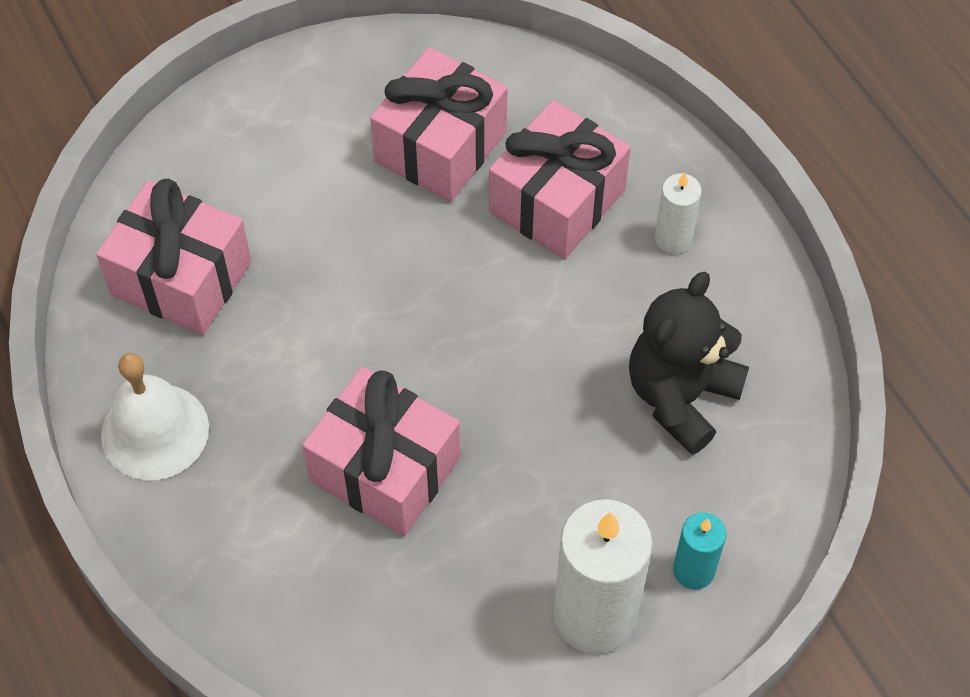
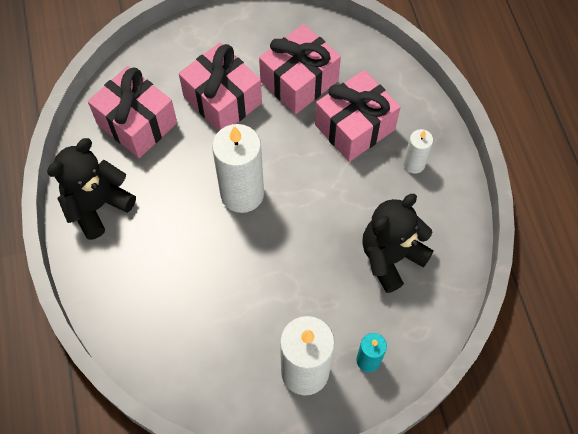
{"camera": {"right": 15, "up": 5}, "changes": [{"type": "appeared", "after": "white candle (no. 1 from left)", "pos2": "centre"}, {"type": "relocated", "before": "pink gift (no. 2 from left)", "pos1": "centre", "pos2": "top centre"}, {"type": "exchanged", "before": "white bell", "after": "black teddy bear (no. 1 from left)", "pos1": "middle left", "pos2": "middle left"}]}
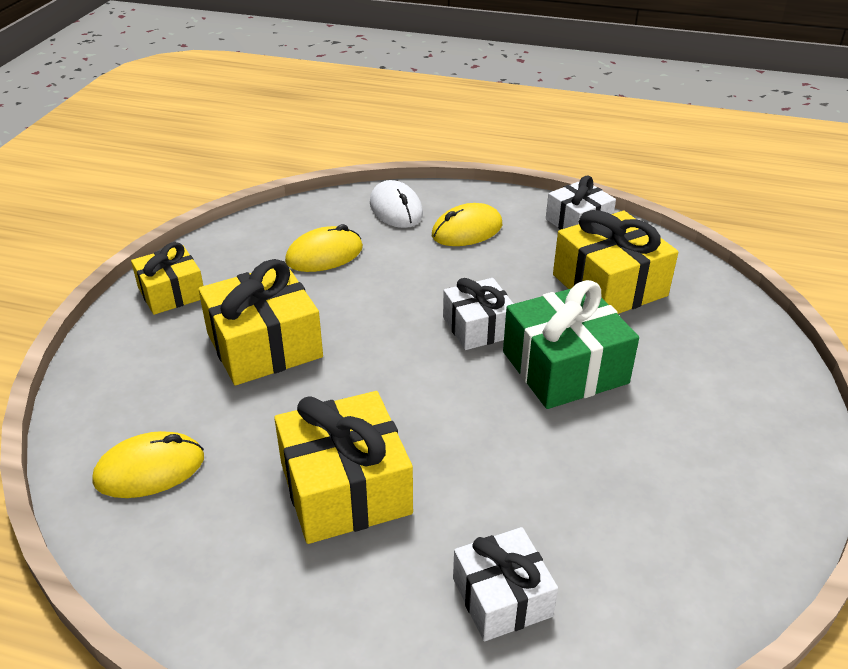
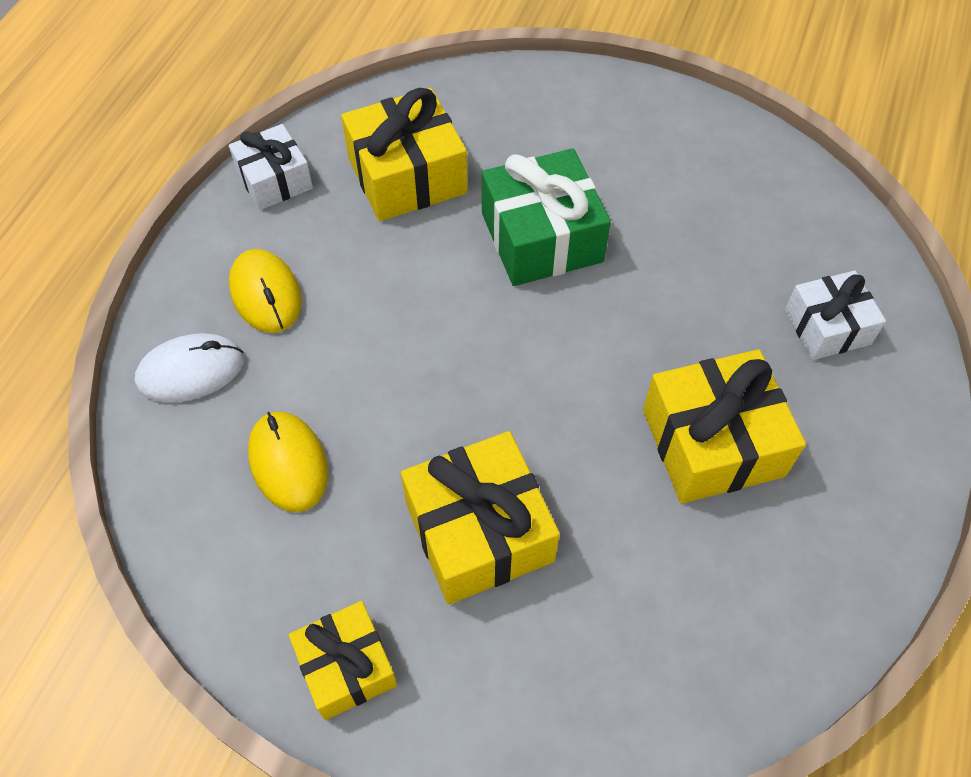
{"camera": {"right": -85, "up": 20}, "changes": [{"type": "missing", "before": "yellow mouse (no. 1 from left)", "pos1": "bottom left"}, {"type": "missing", "before": "white gift (no. 1 from left)", "pos1": "centre"}]}
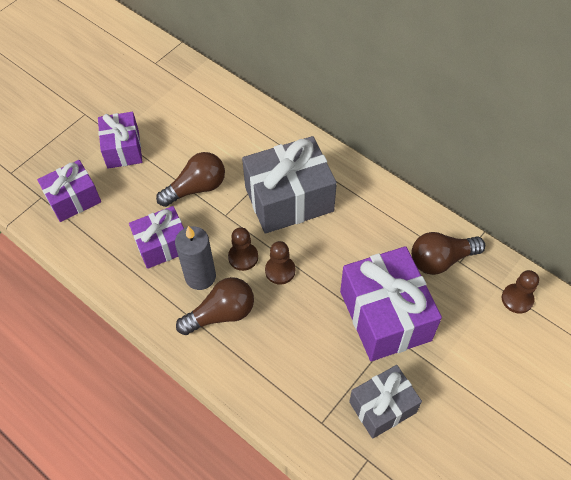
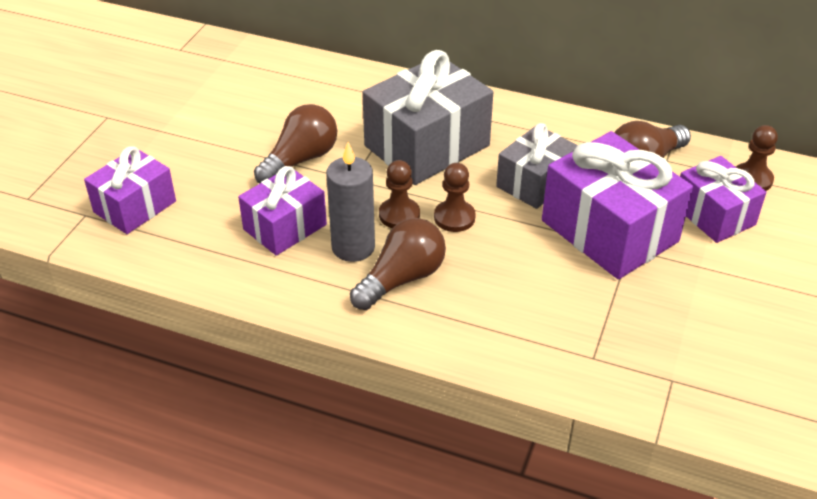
{"camera": {"right": -20, "up": -15}, "changes": [{"type": "relocated", "before": "purple gift (no. 2 from left in the first image)", "after": "purple gift (no. 4 from left)", "pos1": "top left", "pos2": "middle right"}, {"type": "relocated", "before": "grey gift (no. 2 from left)", "pos1": "bottom right", "pos2": "top centre"}]}
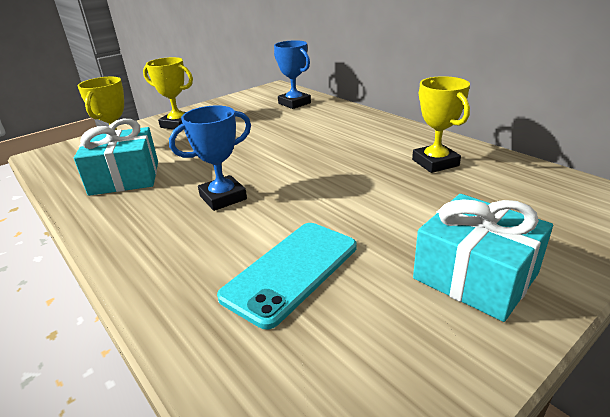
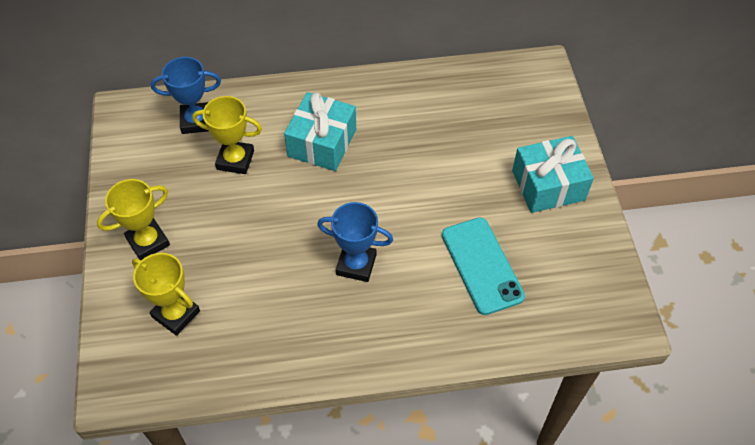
{"camera": {"right": -60, "up": 25}, "changes": [{"type": "relocated", "before": "turquoise gift (no. 1 from left)", "pos1": "middle left", "pos2": "top centre"}, {"type": "relocated", "before": "yellow trophy (no. 3 from left)", "pos1": "top right", "pos2": "top left"}, {"type": "spun", "before": "blue trophy (no. 1 from left in the first image)", "pos1": "centre", "pos2": "centre", "turn": -75}]}
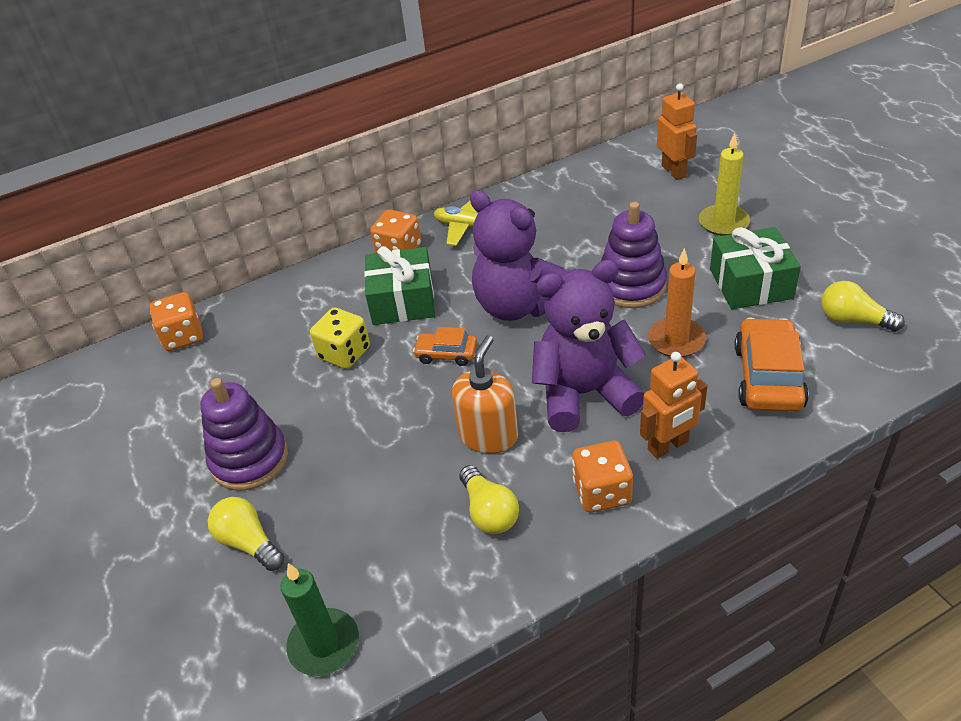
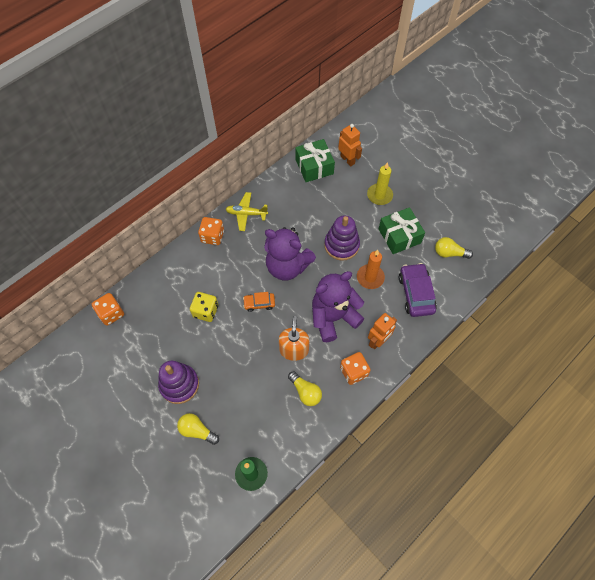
{"camera": {"right": -20, "up": 20}, "changes": [{"type": "relocated", "before": "green gift (no. 1 from left)", "pos1": "centre", "pos2": "top centre"}, {"type": "colour", "before": "orange car (no. 2 from left)", "after": "purple car", "pos1": "middle right", "pos2": "middle right"}]}
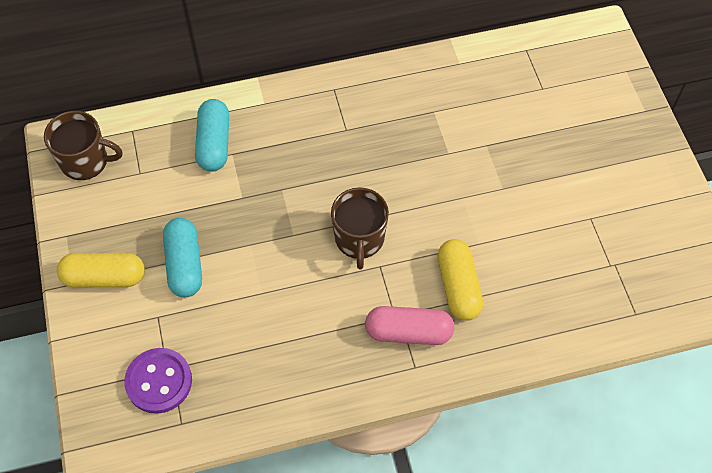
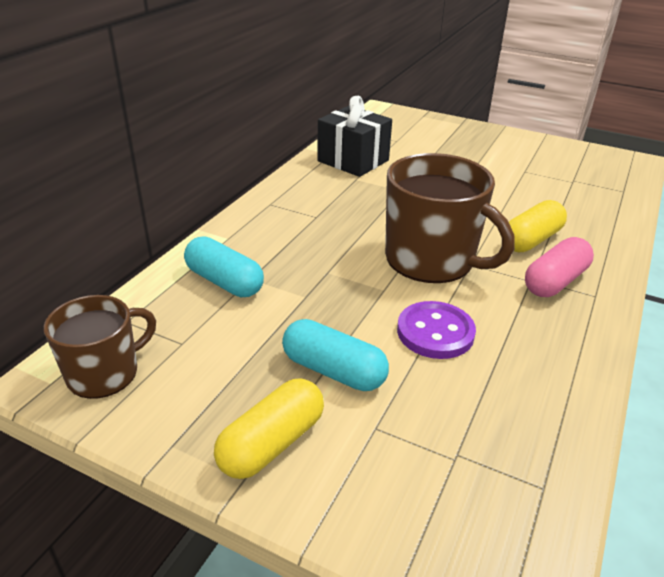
{"camera": {"right": -50, "up": -25}, "changes": [{"type": "appeared", "after": "black gift", "pos2": "top centre"}, {"type": "relocated", "before": "purple button", "pos1": "bottom left", "pos2": "centre"}, {"type": "spun", "before": "yellow capsule (no. 2 from left)", "pos1": "centre", "pos2": "middle right", "turn": -75}, {"type": "size", "before": "brown mug (no. 2 from left)", "pos1": "centre", "pos2": "middle right", "scale": 1.65}]}
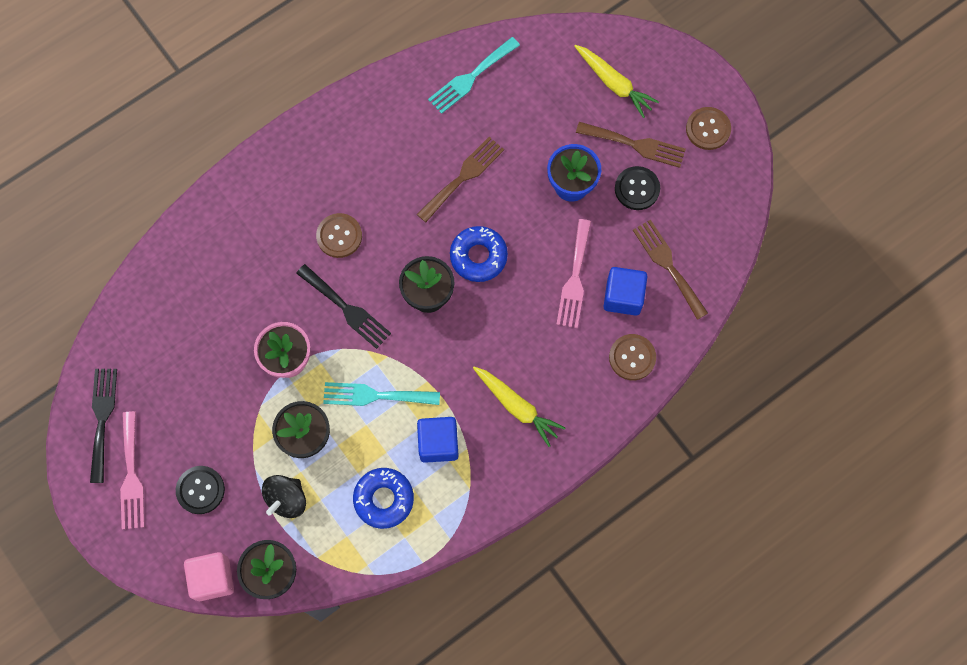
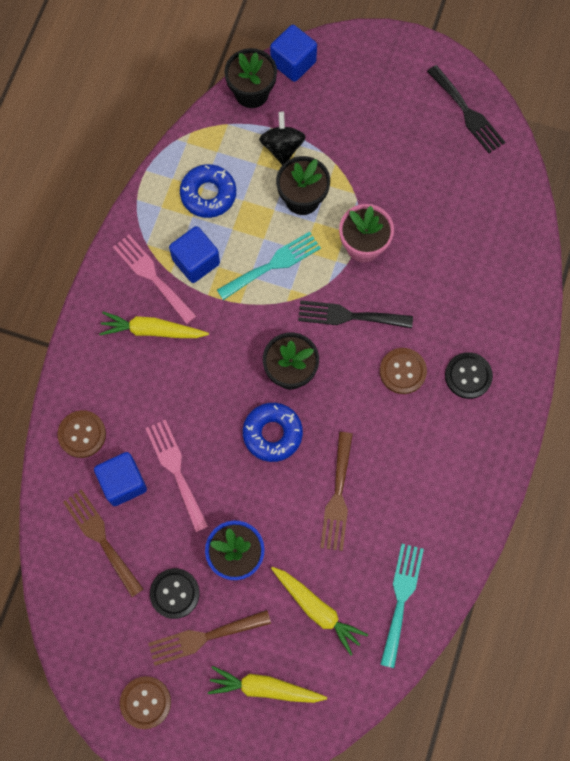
{"camera": {"right": 145, "up": 0}, "changes": [{"type": "appeared", "after": "yellow carrot (no. 3 from left)", "pos2": "bottom centre"}, {"type": "relocated", "before": "pink fork (no. 1 from left)", "pos1": "bottom left", "pos2": "middle left"}, {"type": "relocated", "before": "black button (no. 1 from left in the first image)", "after": "black button (no. 2 from left)", "pos1": "bottom left", "pos2": "middle right"}, {"type": "colour", "before": "pink cube", "after": "blue cube (no. 3 from left)", "pos1": "bottom left", "pos2": "top centre"}, {"type": "spun", "before": "brown fork (no. 3 from left in the first image)", "pos1": "middle right", "pos2": "bottom left", "turn": -150}]}
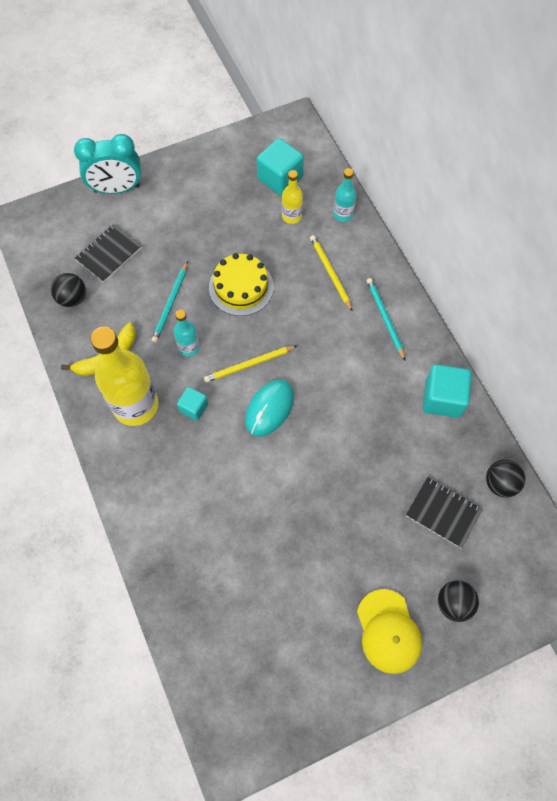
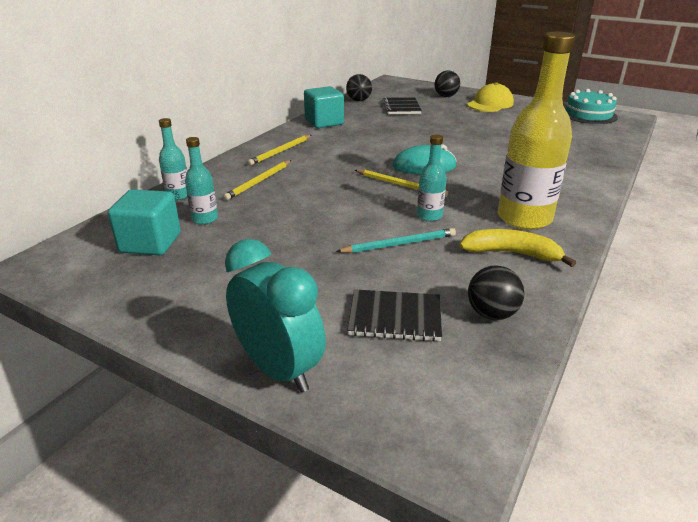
{"camera": {"right": -125, "up": -35}, "changes": [{"type": "missing", "before": "turquoise cube (no. 1 from left)", "pos1": "centre"}, {"type": "missing", "before": "yellow cake", "pos1": "centre"}, {"type": "appeared", "after": "turquoise cake", "pos2": "top right"}, {"type": "colour", "before": "yellow bottle (no. 2 from left)", "after": "turquoise bottle (no. 2 from left)", "pos1": "top centre", "pos2": "middle left"}, {"type": "colour", "before": "turquoise pencil (no. 2 from left)", "after": "yellow pencil (no. 2 from left)", "pos1": "middle right", "pos2": "top centre"}]}
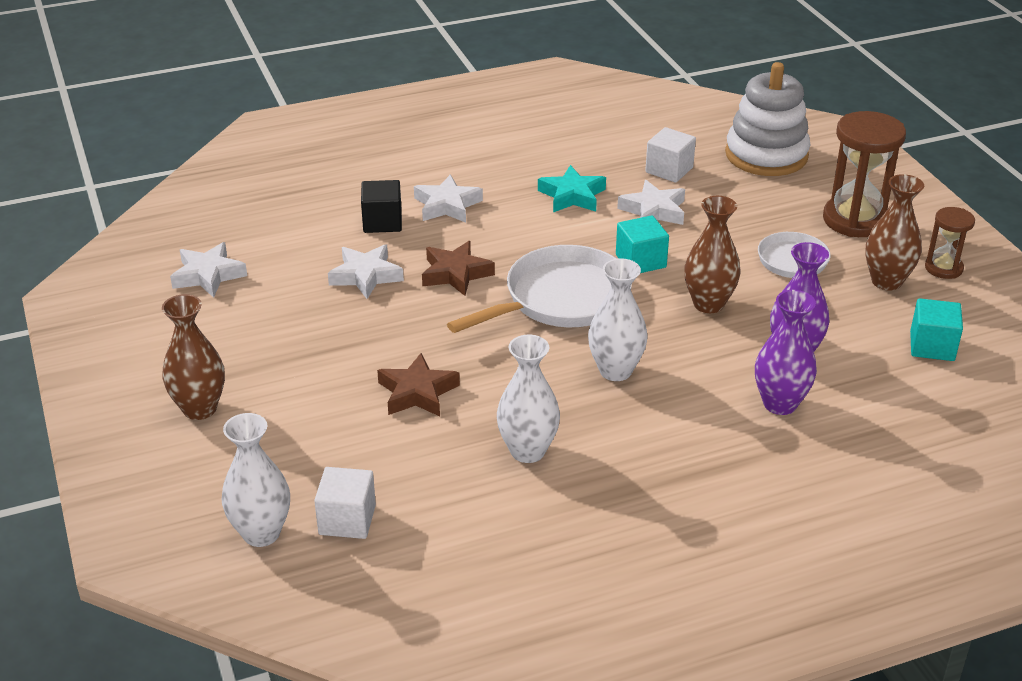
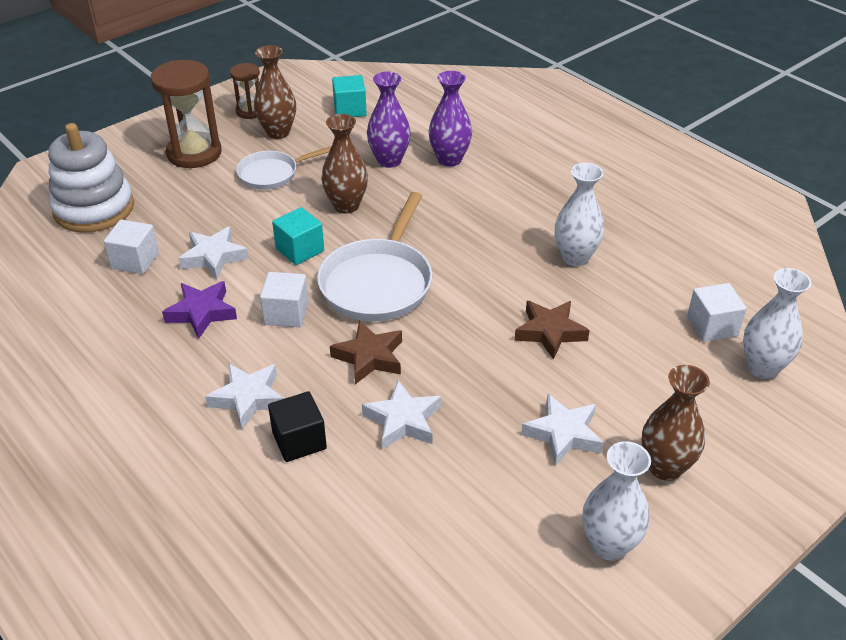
{"camera": {"right": -110, "up": 5}, "changes": [{"type": "appeared", "after": "white cube (no. 2 from left)", "pos2": "centre"}, {"type": "relocated", "before": "white star (no. 1 from left in the first image)", "after": "white star (no. 4 from left)", "pos1": "middle left", "pos2": "bottom centre"}, {"type": "relocated", "before": "white vase (no. 3 from left in the first image)", "after": "white vase (no. 2 from left)", "pos1": "centre", "pos2": "bottom right"}, {"type": "colour", "before": "turquoise star", "after": "purple star", "pos1": "top centre", "pos2": "middle left"}, {"type": "spun", "before": "white pan (no. 1 from left in the first image)", "pos1": "centre", "pos2": "centre", "turn": -105}]}
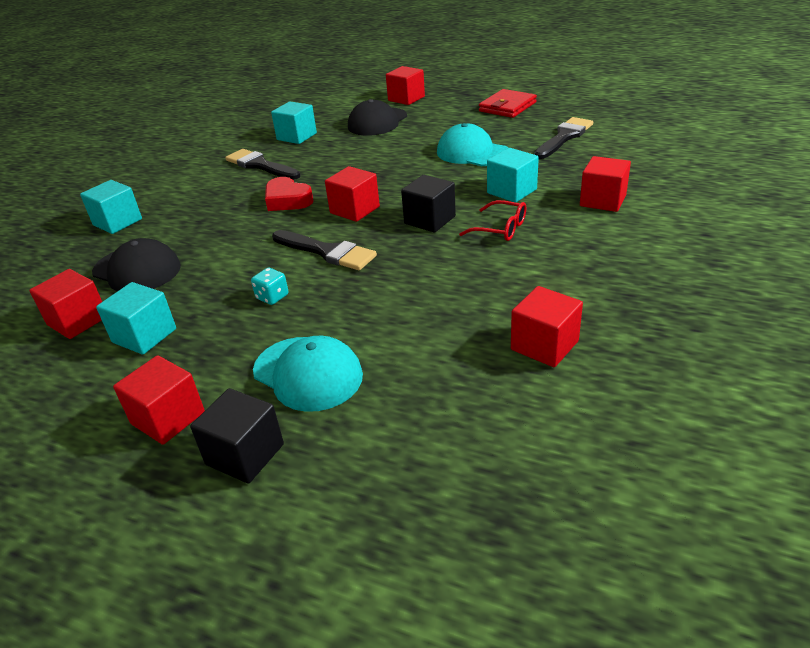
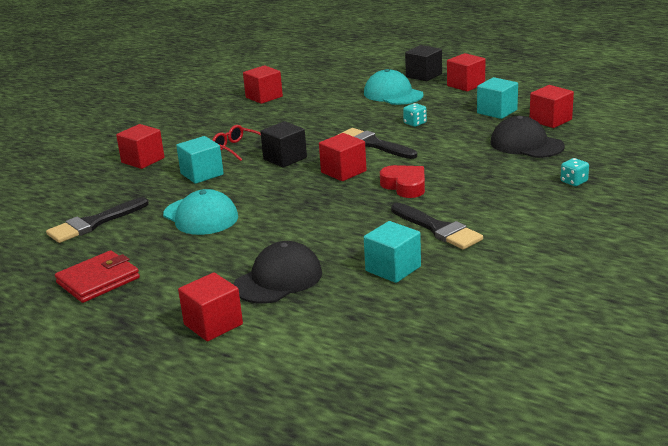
{"camera": {"right": -170, "up": -10}, "changes": [{"type": "exchanged", "before": "turquoise cube (no. 1 from left)", "after": "turquoise dice (no. 2 from left)", "pos1": "top left", "pos2": "middle right"}]}
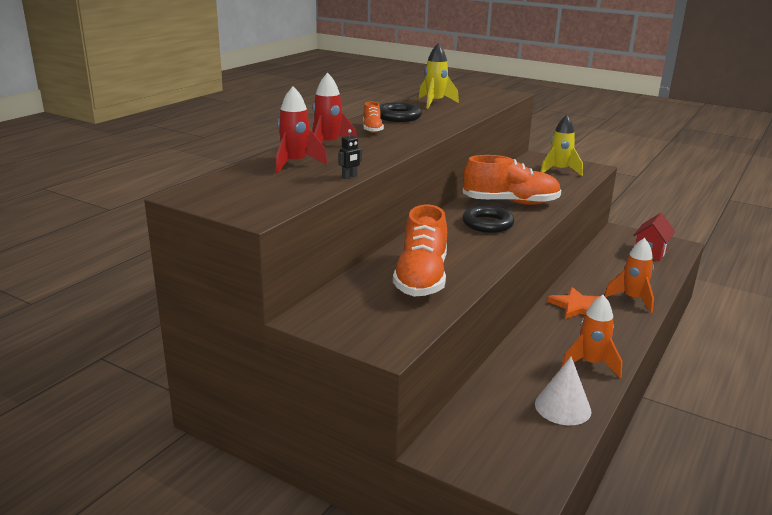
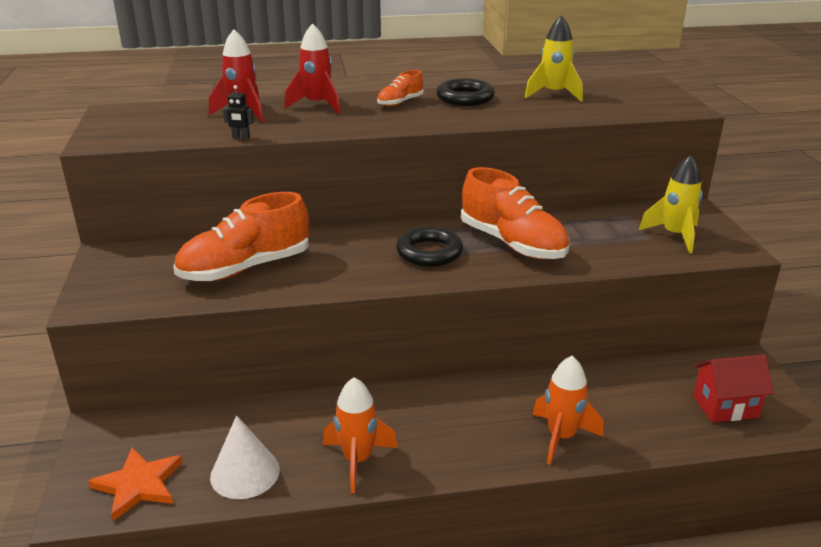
{"camera": {"right": 50, "up": 5}, "changes": [{"type": "relocated", "before": "orange star", "pos1": "middle right", "pos2": "bottom left"}]}
